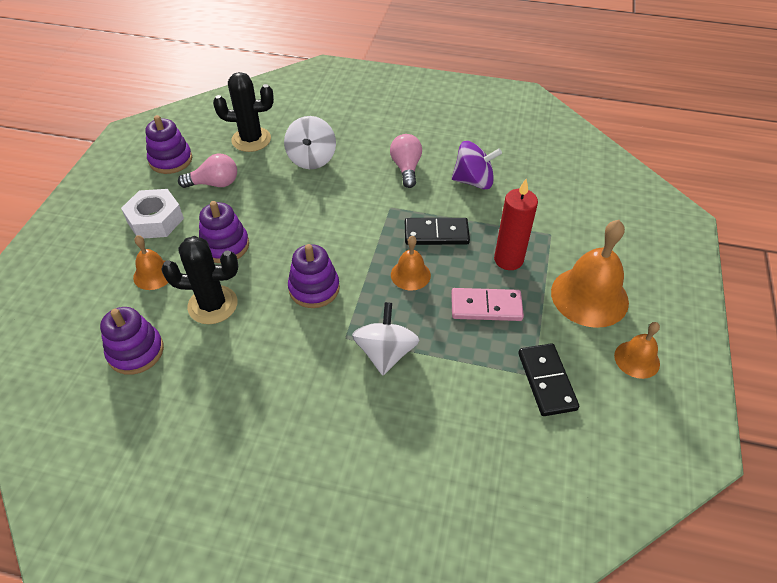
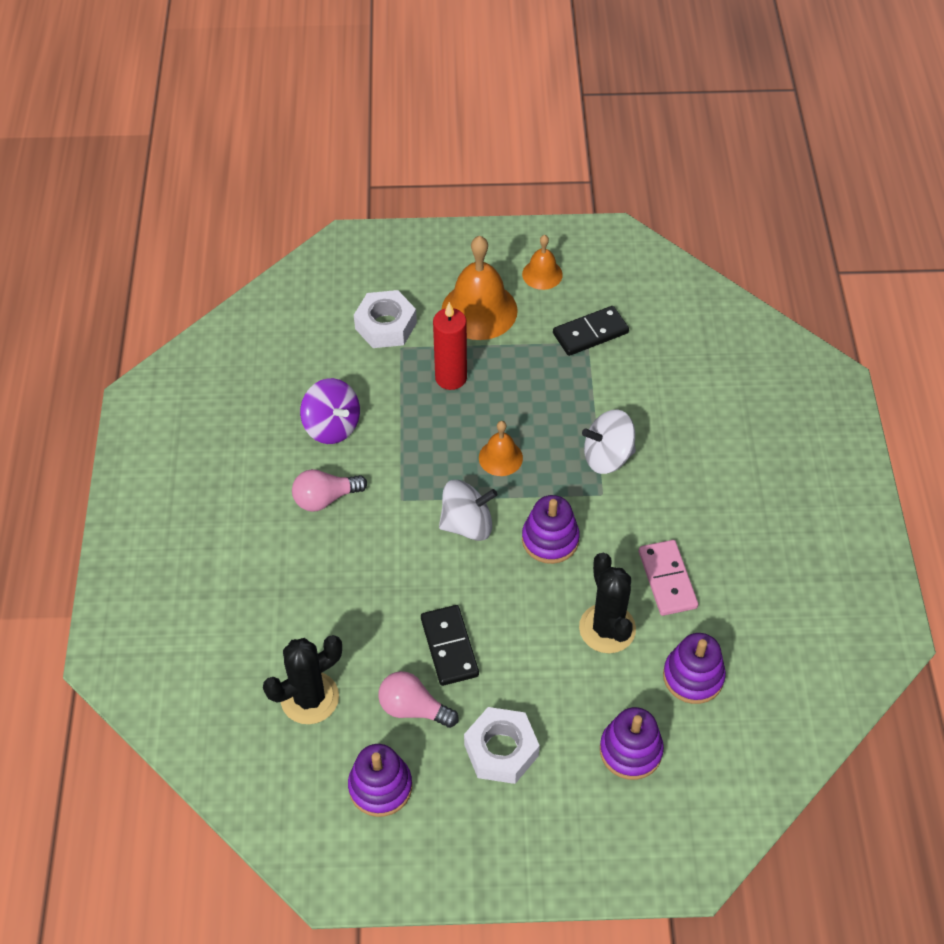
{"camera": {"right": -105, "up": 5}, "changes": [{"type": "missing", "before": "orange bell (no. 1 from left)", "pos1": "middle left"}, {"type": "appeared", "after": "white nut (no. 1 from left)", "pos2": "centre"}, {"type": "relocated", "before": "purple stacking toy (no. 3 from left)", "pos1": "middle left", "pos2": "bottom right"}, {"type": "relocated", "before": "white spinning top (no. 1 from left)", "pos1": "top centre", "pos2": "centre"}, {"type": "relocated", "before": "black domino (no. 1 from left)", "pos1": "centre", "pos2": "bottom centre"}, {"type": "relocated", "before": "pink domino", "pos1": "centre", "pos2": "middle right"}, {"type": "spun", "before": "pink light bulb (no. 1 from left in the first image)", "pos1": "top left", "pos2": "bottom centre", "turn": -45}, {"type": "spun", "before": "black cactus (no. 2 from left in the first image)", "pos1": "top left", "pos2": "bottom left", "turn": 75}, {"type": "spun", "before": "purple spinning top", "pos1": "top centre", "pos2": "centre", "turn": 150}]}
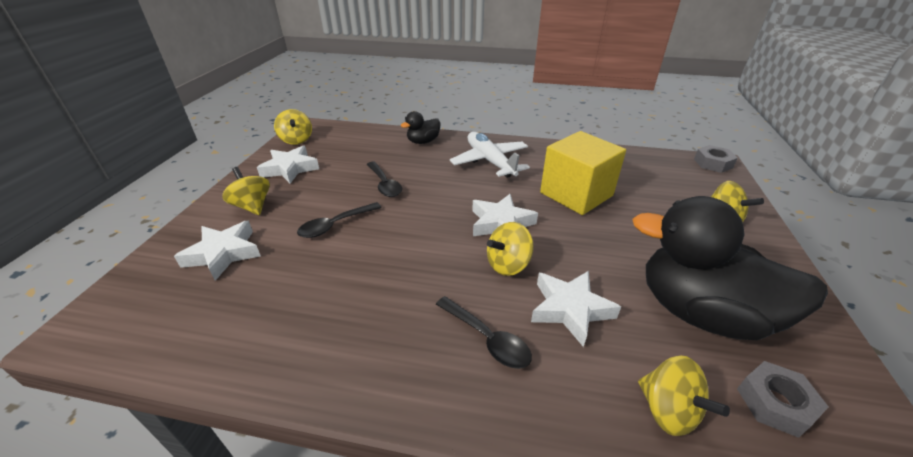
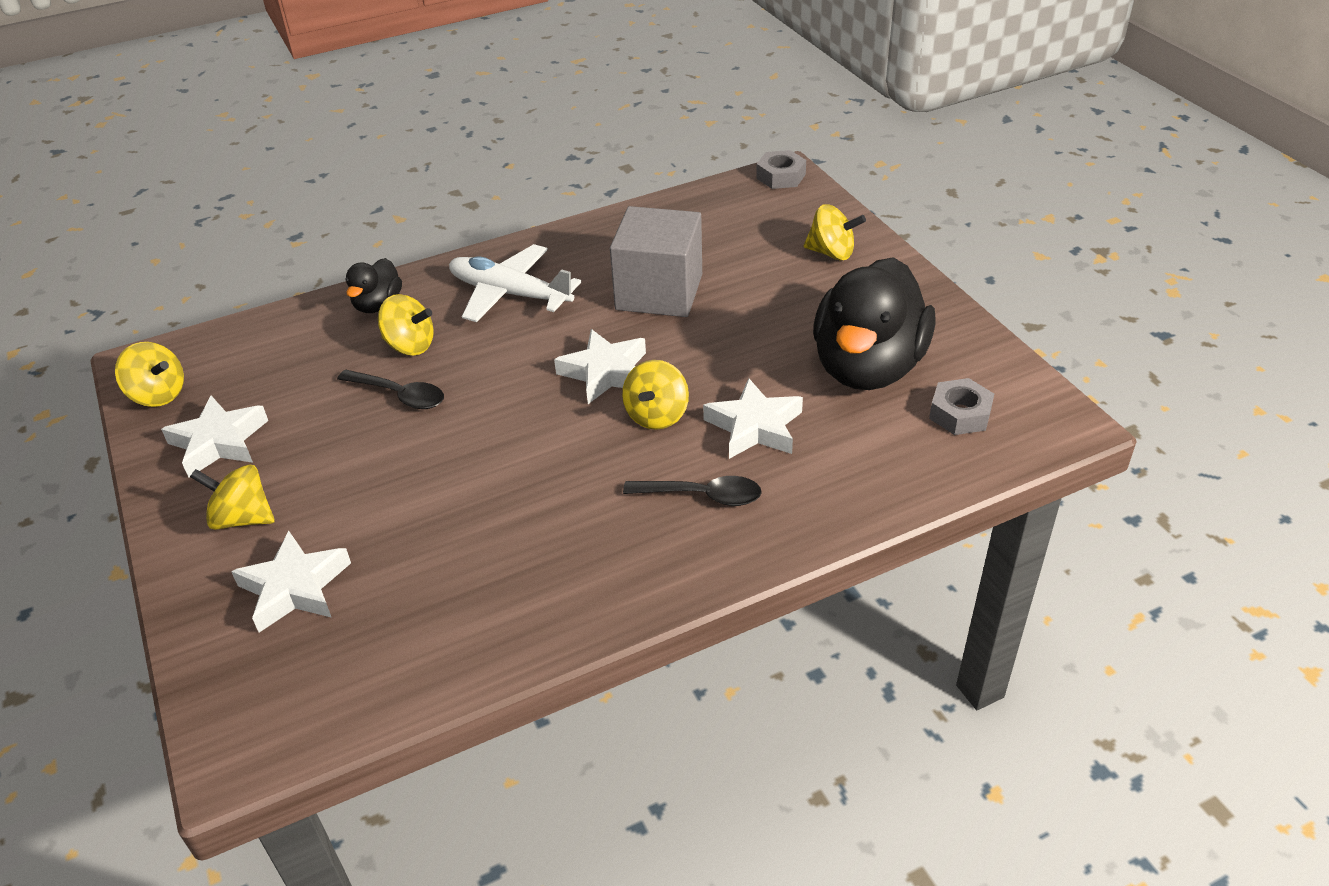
{"camera": {"right": -35, "up": 5}, "changes": [{"type": "missing", "before": "black spoon (no. 1 from left)", "pos1": "centre"}, {"type": "relocated", "before": "yellow spinning top (no. 4 from left in the first image)", "after": "yellow spinning top (no. 3 from left)", "pos1": "bottom right", "pos2": "middle left"}, {"type": "colour", "before": "yellow cube", "after": "grey cube", "pos1": "centre", "pos2": "top centre"}, {"type": "spun", "before": "black duck (no. 2 from left)", "pos1": "middle right", "pos2": "centre", "turn": -60}]}
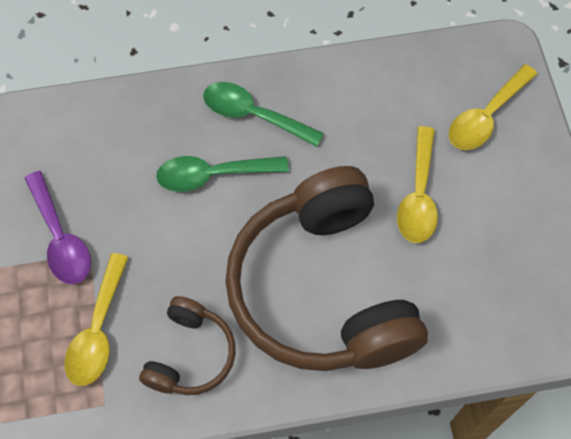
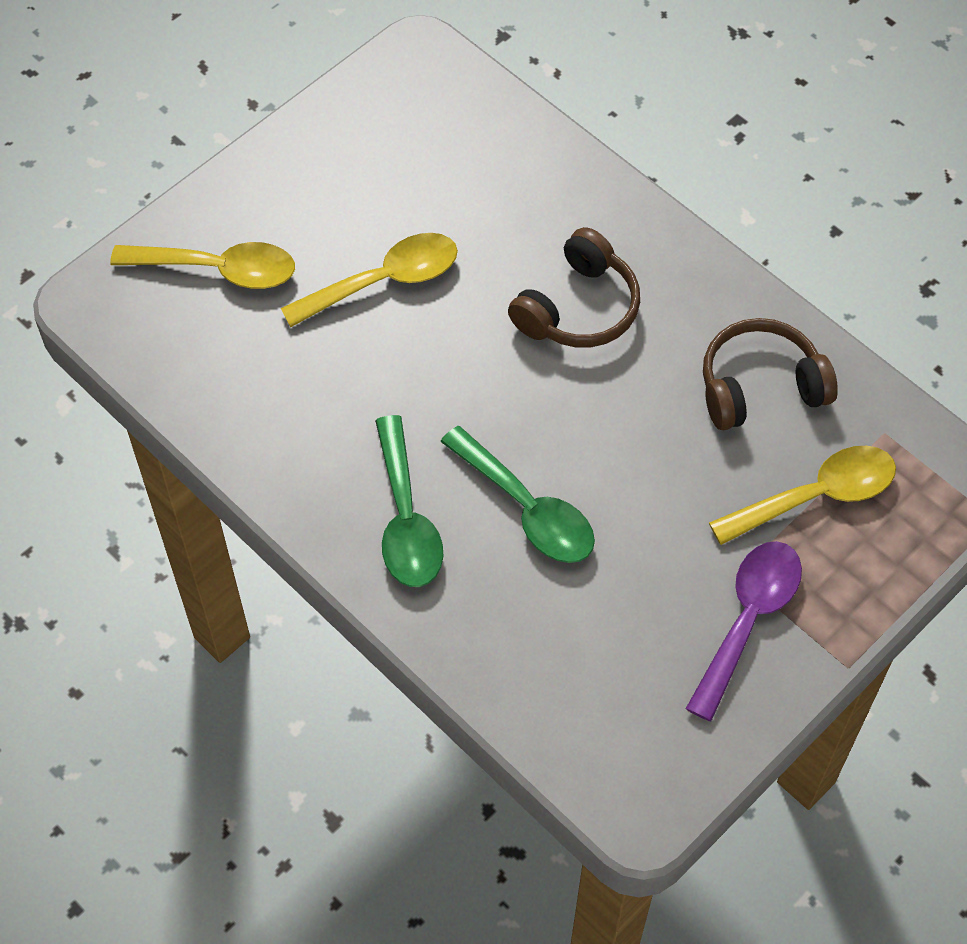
{"camera": {"right": -125, "up": -5}, "changes": [{"type": "size", "before": "brown headphones (no. 2 from left in the first image)", "pos1": "centre", "pos2": "top centre", "scale": 0.47}]}
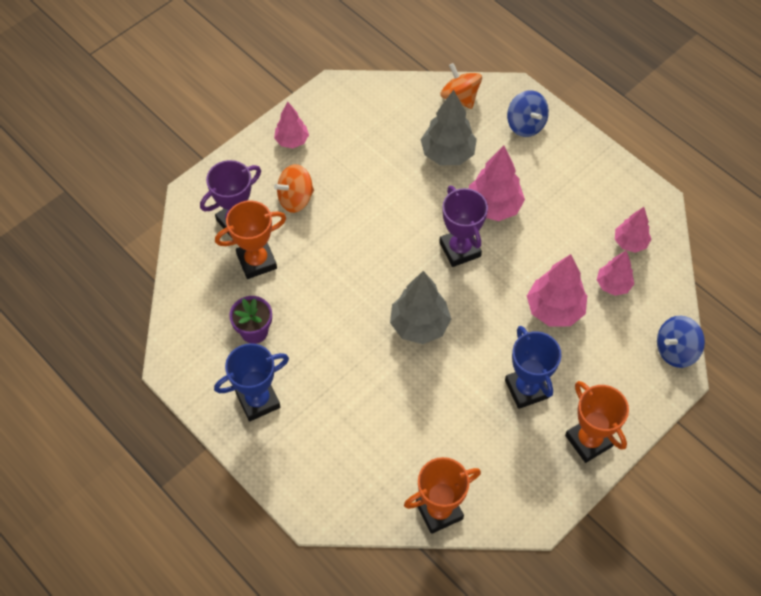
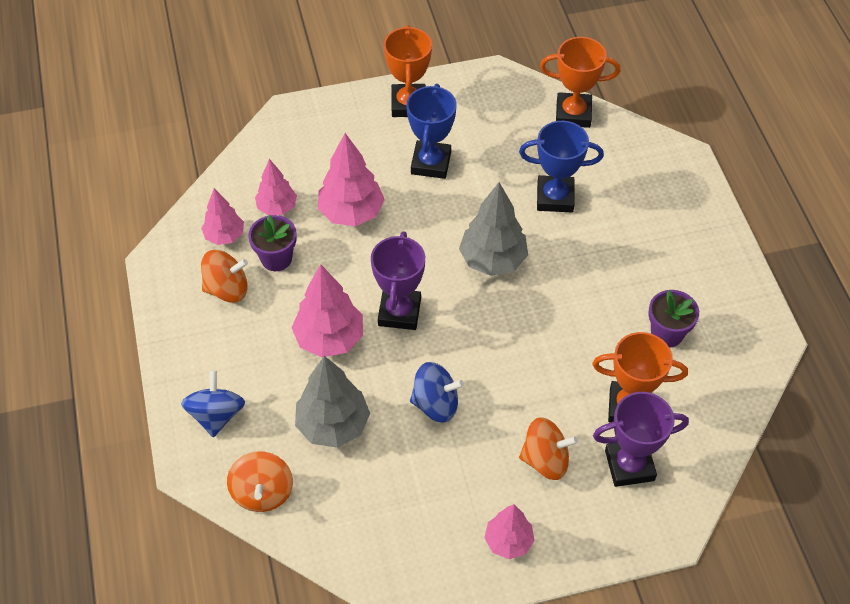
{"camera": {"right": -150, "up": -5}, "changes": [{"type": "appeared", "after": "orange spinning top (no. 1 from left)", "pos2": "middle left"}, {"type": "appeared", "after": "purple flower pot (no. 1 from left)", "pos2": "middle left"}, {"type": "relocated", "before": "blue trophy (no. 1 from left in the first image)", "after": "blue trophy (no. 2 from left)", "pos1": "middle left", "pos2": "top centre"}, {"type": "relocated", "before": "blue spinning top (no. 2 from left)", "pos1": "middle right", "pos2": "centre"}]}
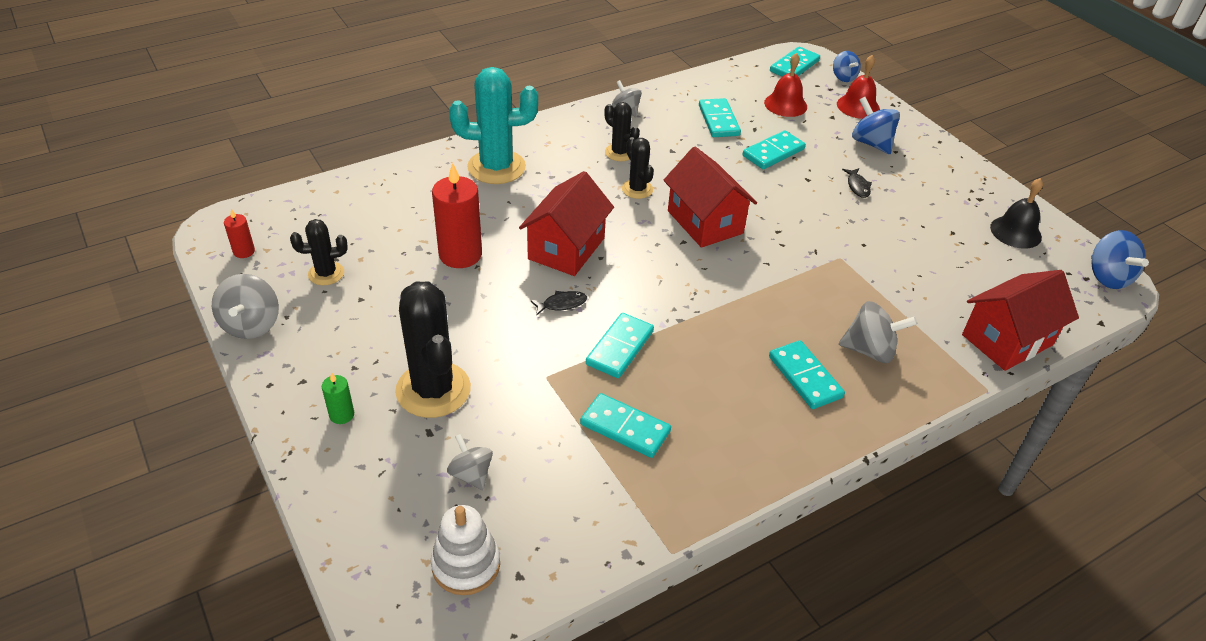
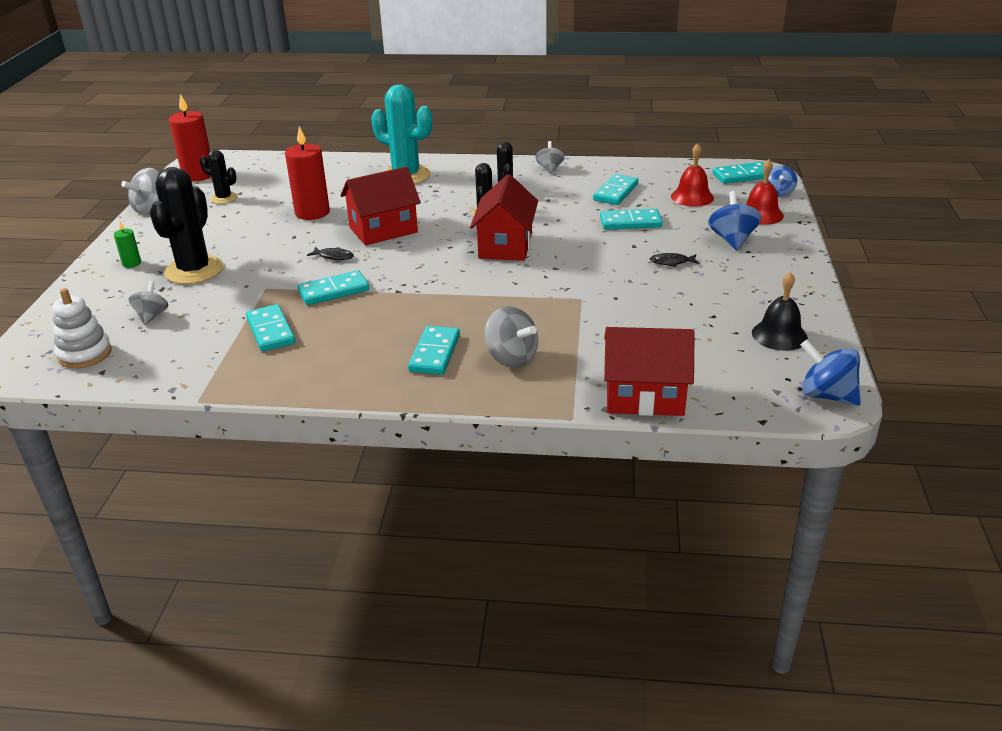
{"camera": {"right": 40, "up": -10}, "changes": [{"type": "spun", "before": "black fish (no. 2 from left)", "pos1": "top right", "pos2": "middle right", "turn": 60}, {"type": "spun", "before": "blue spinning top (no. 3 from left)", "pos1": "middle right", "pos2": "middle right", "turn": 105}, {"type": "size", "before": "red candle (no. 1 from left)", "pos1": "middle left", "pos2": "top left", "scale": 2.07}]}
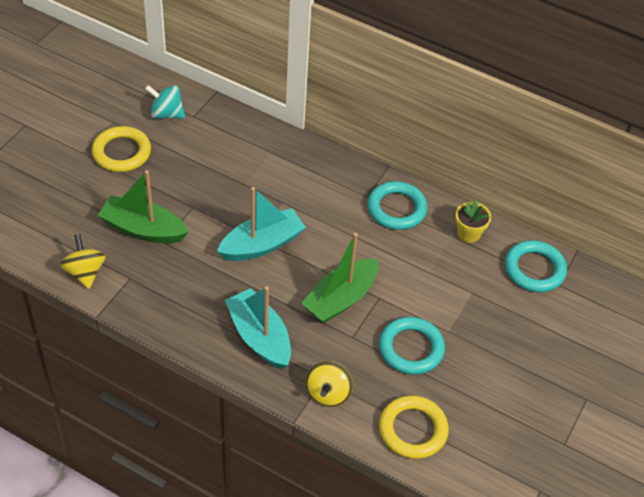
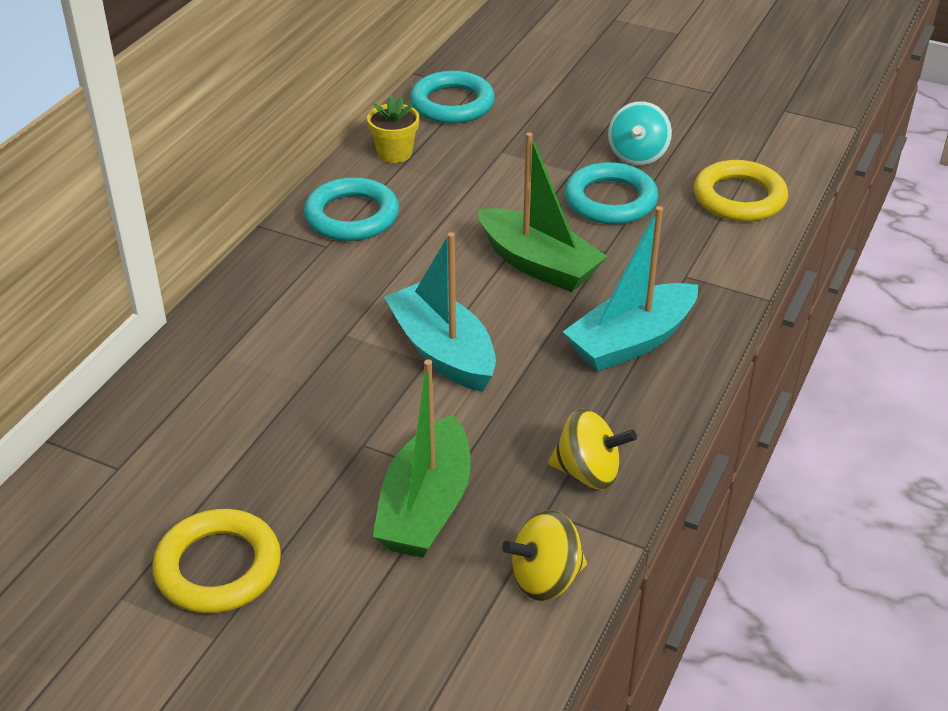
{"camera": {"right": -90, "up": -10}, "changes": [{"type": "relocated", "before": "turquoise spinning top", "pos1": "top left", "pos2": "top right"}, {"type": "relocated", "before": "yellow spinning top (no. 2 from left)", "pos1": "bottom centre", "pos2": "centre"}]}
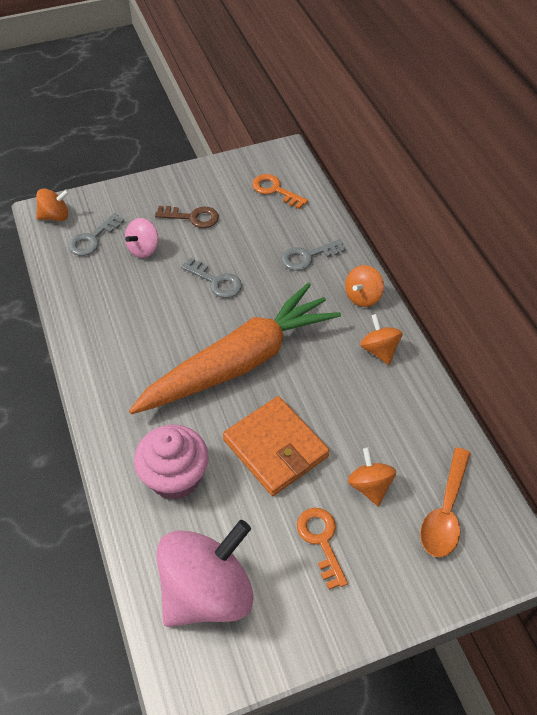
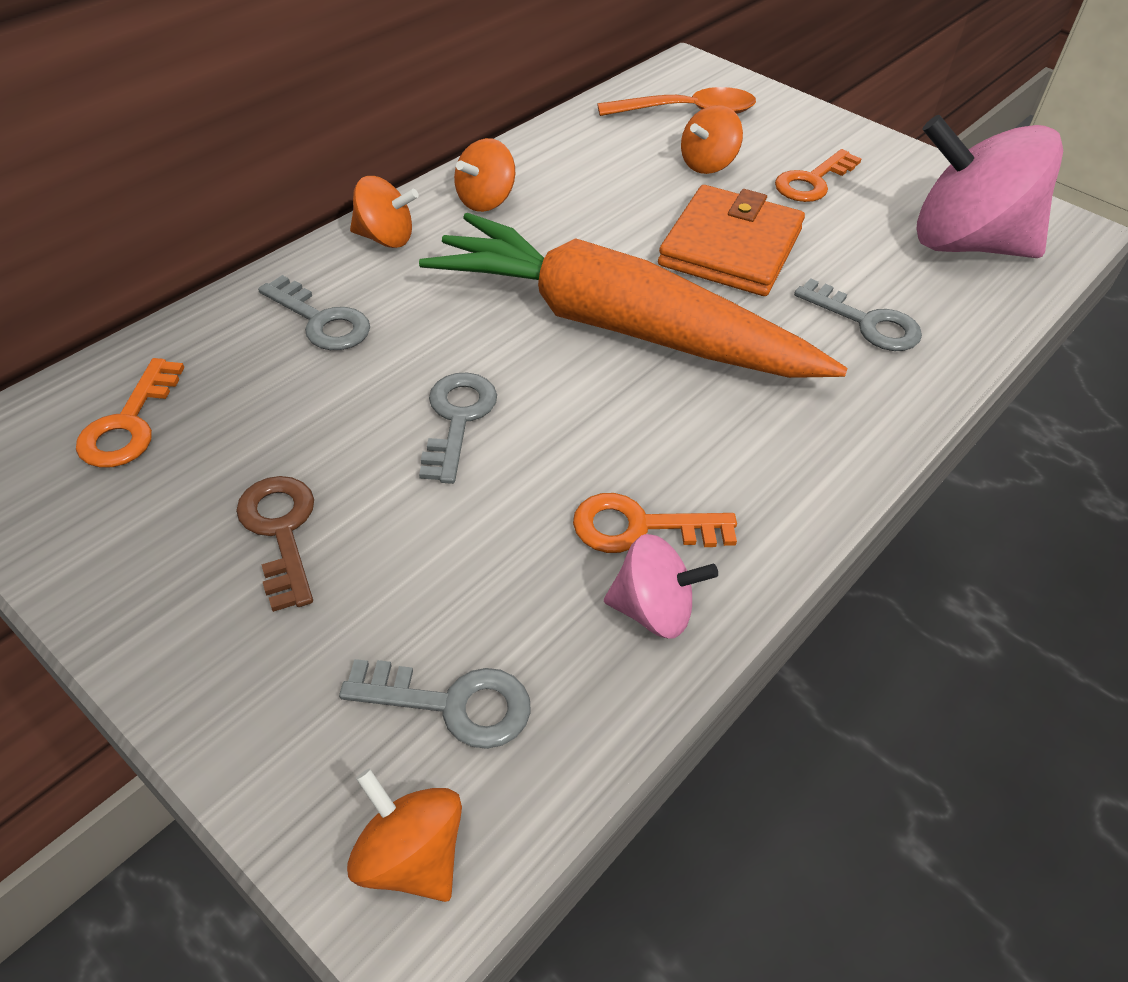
{"camera": {"right": -120, "up": -5}, "changes": [{"type": "appeared", "after": "orange key (no. 2 from left)", "pos2": "centre"}, {"type": "relocated", "before": "pink spinning top (no. 1 from left)", "pos1": "top left", "pos2": "centre"}, {"type": "exchanged", "before": "pink cupcake", "after": "grey key (no. 4 from left)", "pos1": "middle left", "pos2": "top right"}]}
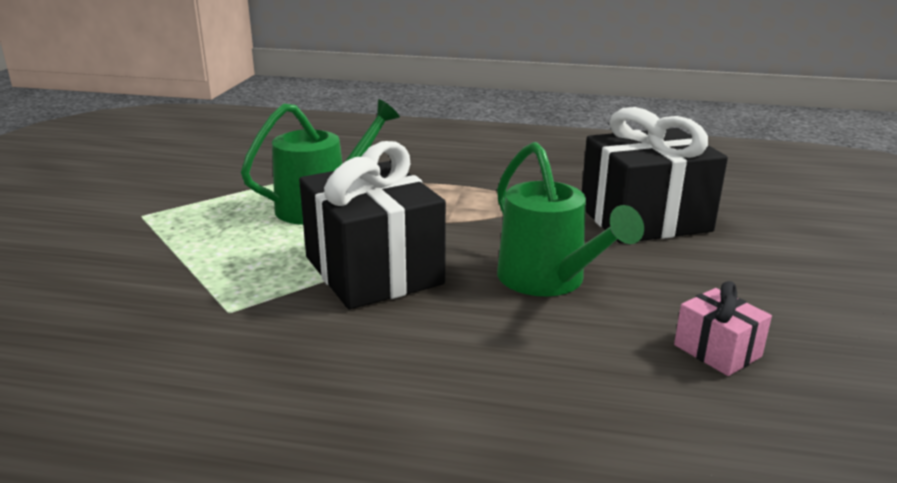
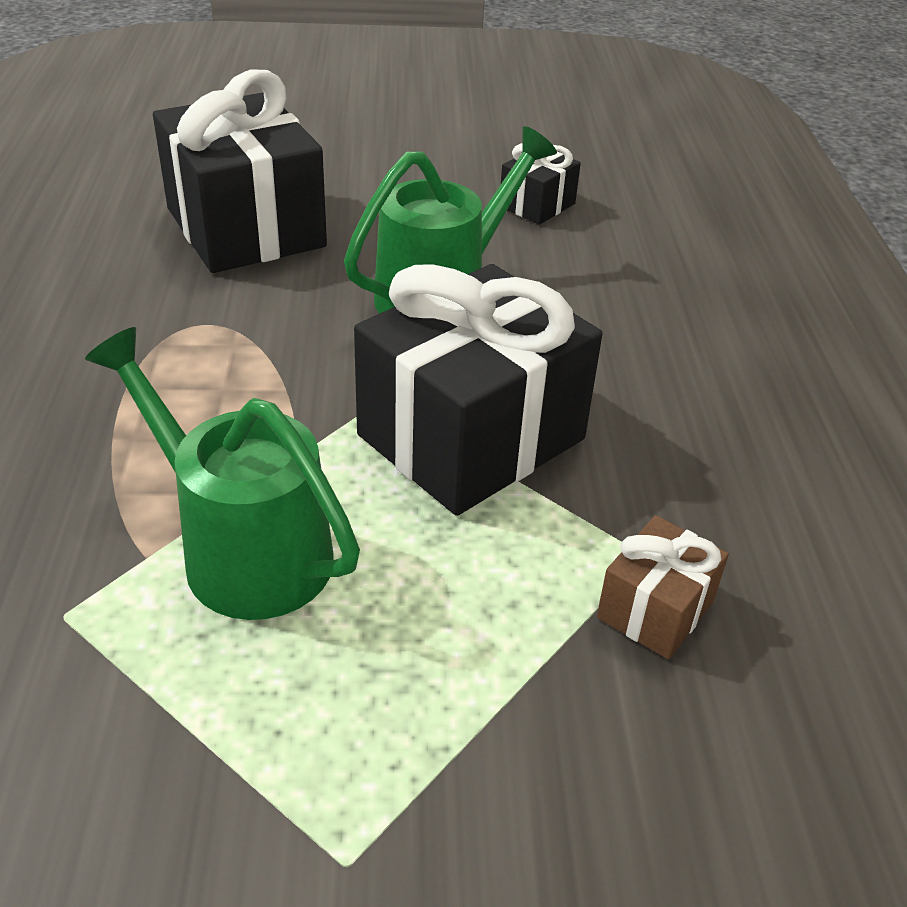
{"camera": {"right": -105, "up": 15}, "changes": [{"type": "appeared", "after": "brown gift", "pos2": "middle right"}, {"type": "colour", "before": "pink gift", "after": "black gift (no. 3 from left)", "pos1": "bottom right", "pos2": "top centre"}]}
